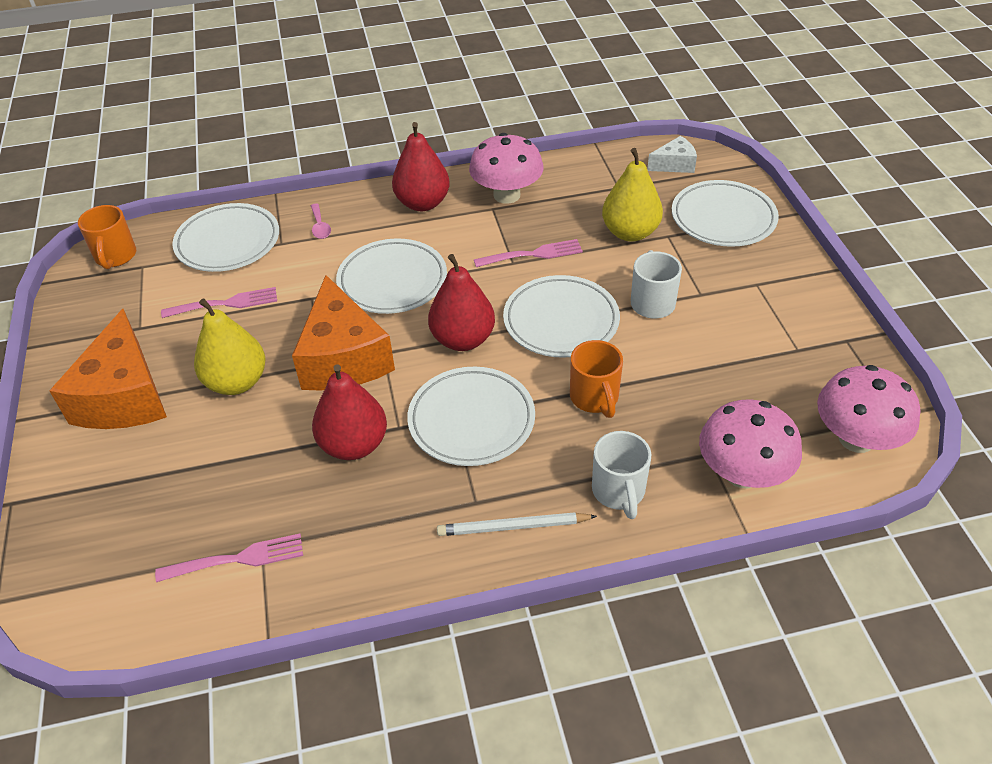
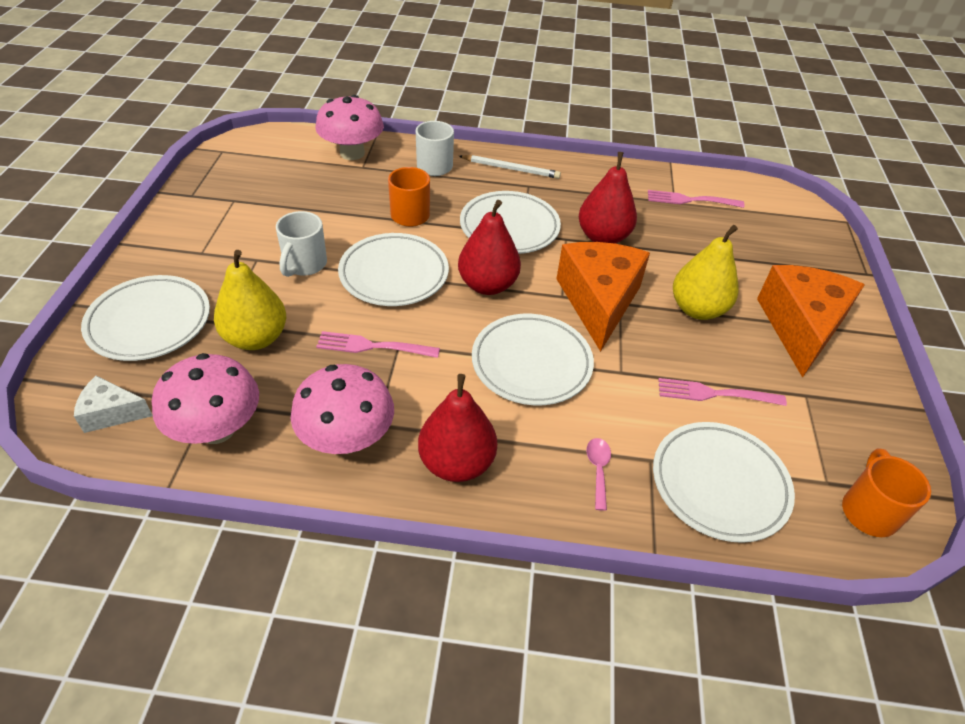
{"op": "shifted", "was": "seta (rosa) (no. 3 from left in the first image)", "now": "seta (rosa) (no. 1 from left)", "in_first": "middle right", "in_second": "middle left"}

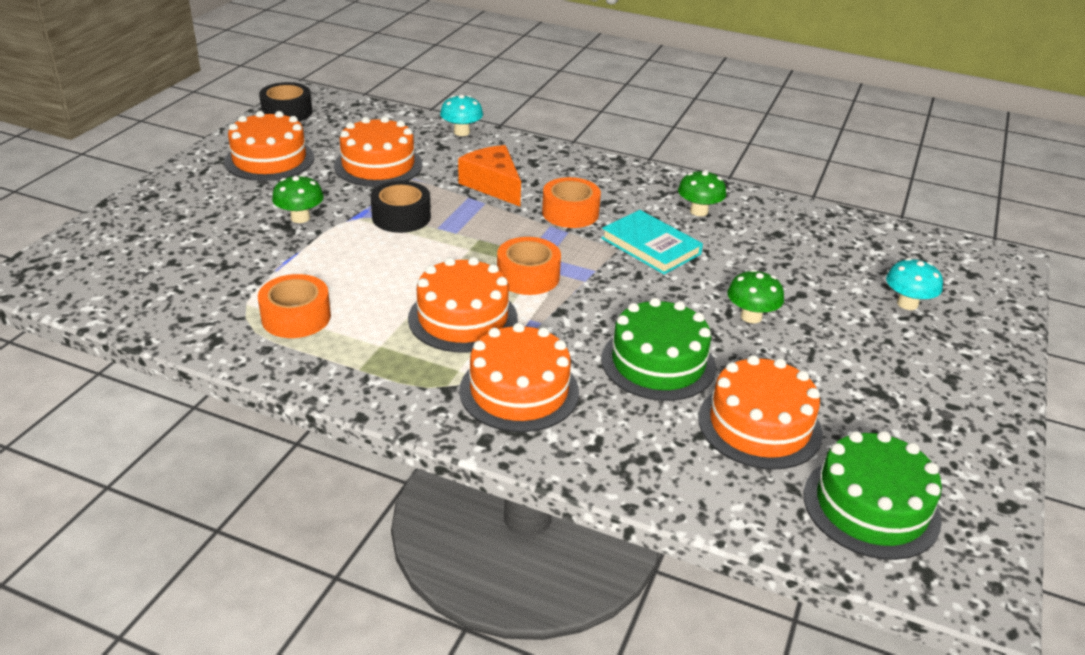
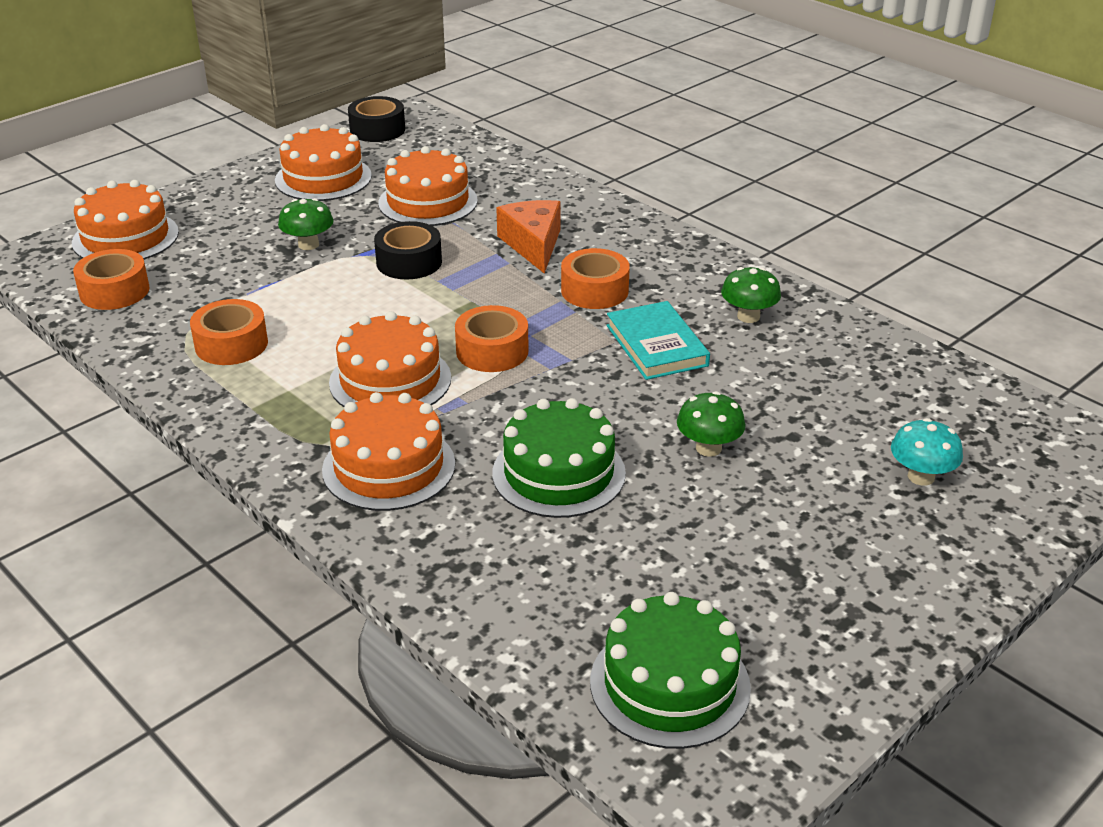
{"op": "gone", "was": "seta (turquesa) (no. 1 from left)", "in_first": "top centre"}
{"op": "shifted", "was": "tarta (naranja) (no. 5 from left in the first image)", "now": "tarta (naranja) (no. 1 from left)", "in_first": "middle right", "in_second": "top left"}
{"op": "new", "now": "cinta adhesiva (naranja) (no. 1 from left)", "in_second": "middle left"}

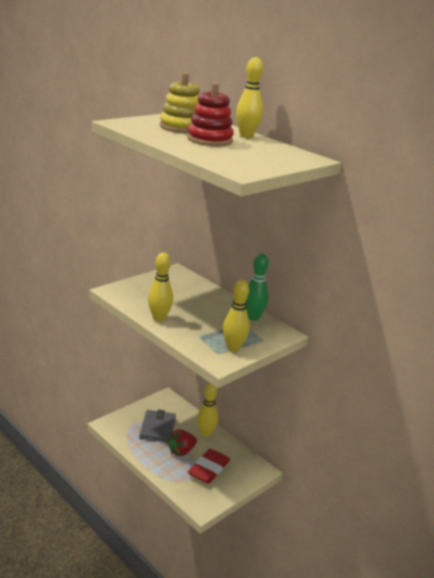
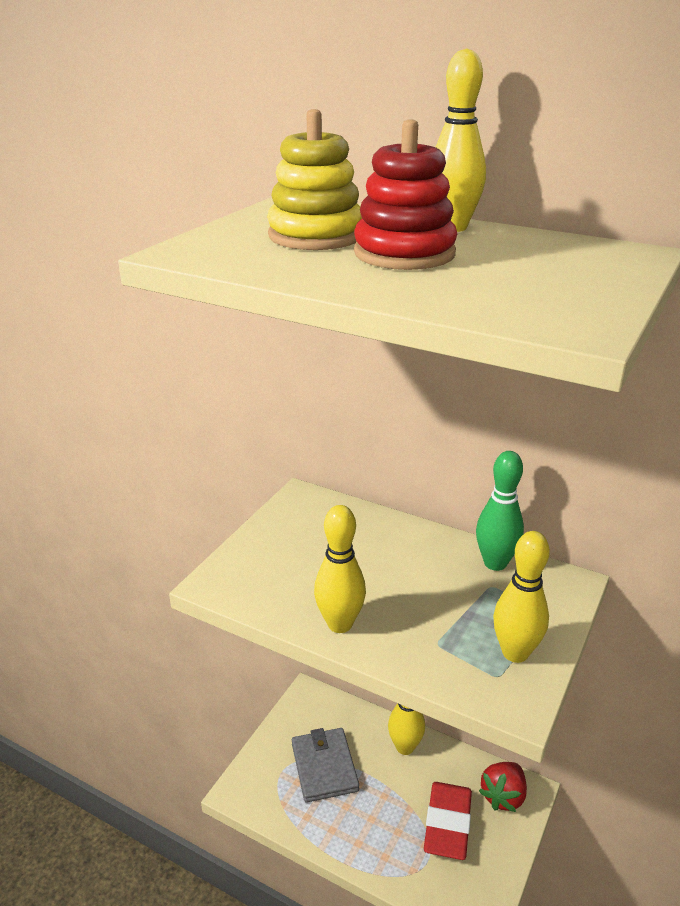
{"op": "shifted", "was": "fresa (rojo)", "in_first": "bottom centre", "in_second": "bottom right"}

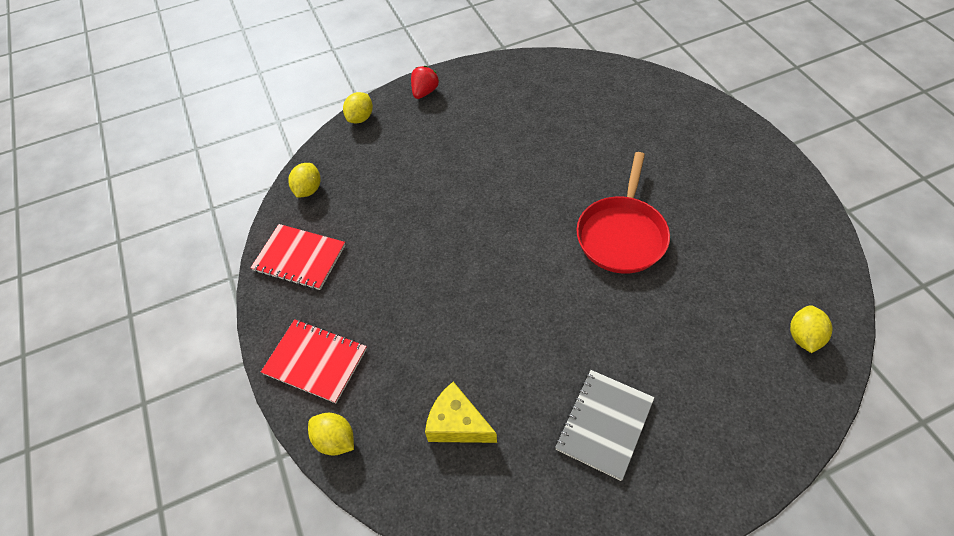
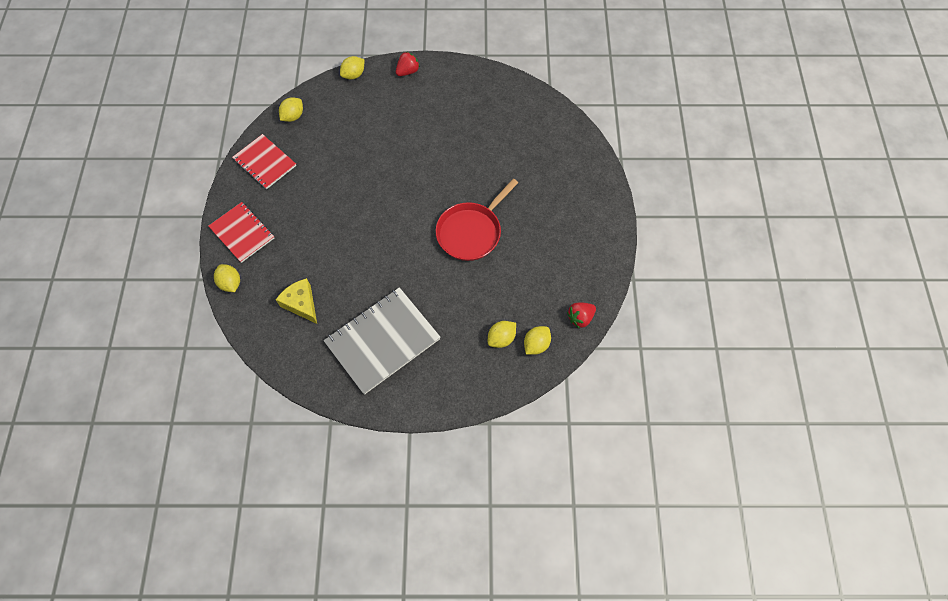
{"op": "scaled", "was": "cuaderno (gris)", "in_first": "bottom centre", "in_second": "centre", "ratio": 1.58}
{"op": "new", "now": "limón (amarillo) (no. 4 from left)", "in_second": "centre"}
{"op": "new", "now": "fresa (rojo) (no. 2 from left)", "in_second": "centre"}

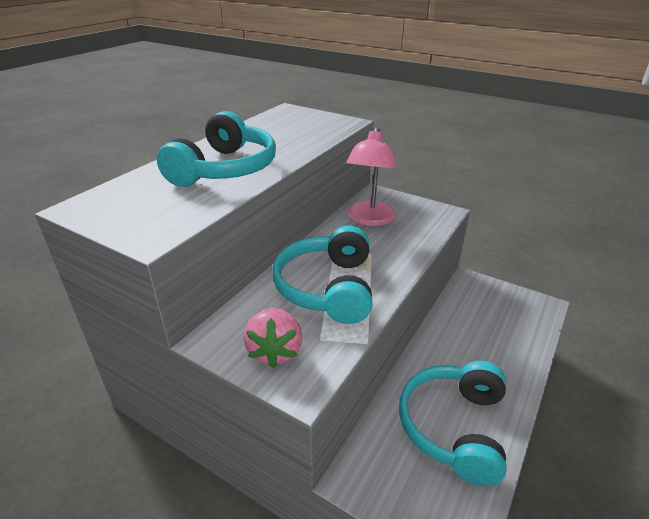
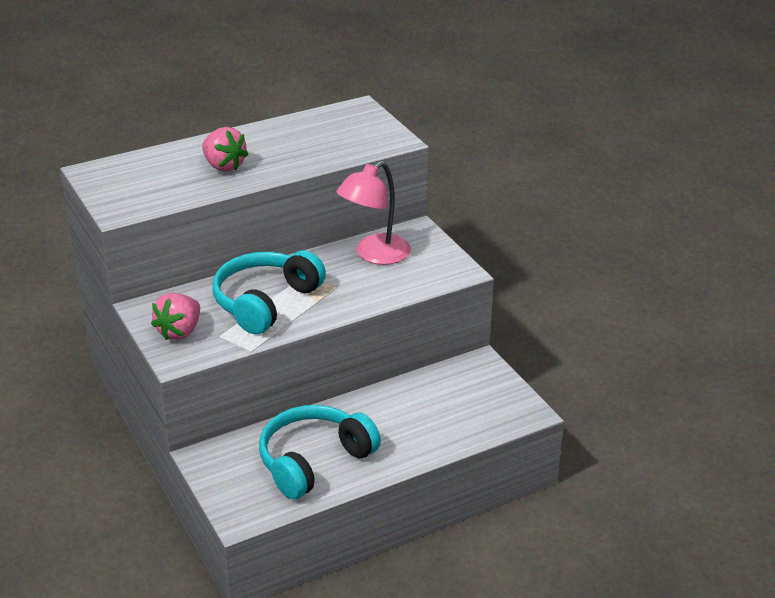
{"op": "swapped", "was": "auriculares (turquesa) (no. 1 from left)", "now": "fresa (rosa) (no. 2 from left)", "in_first": "top left", "in_second": "top left"}

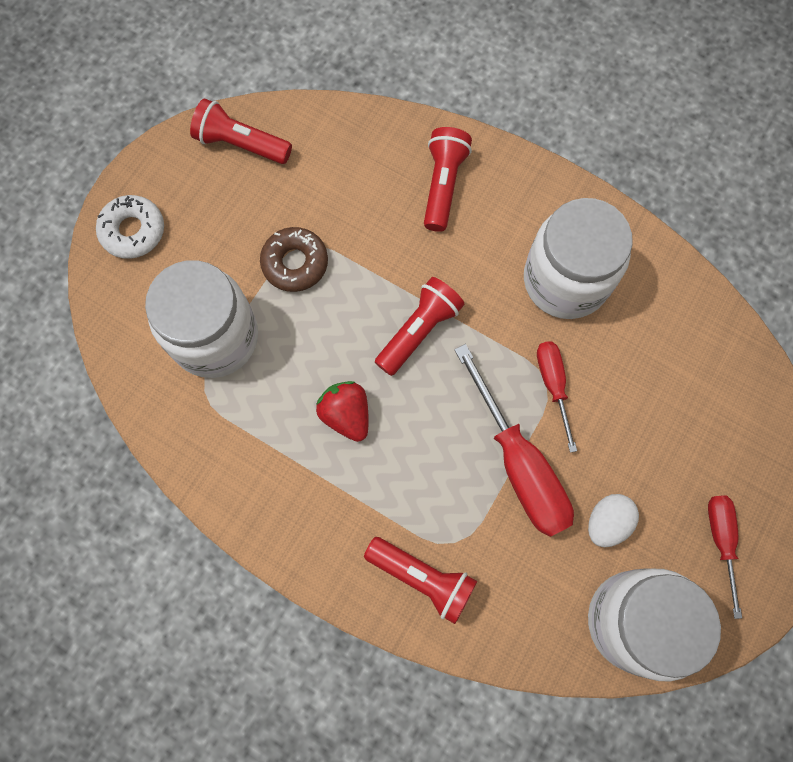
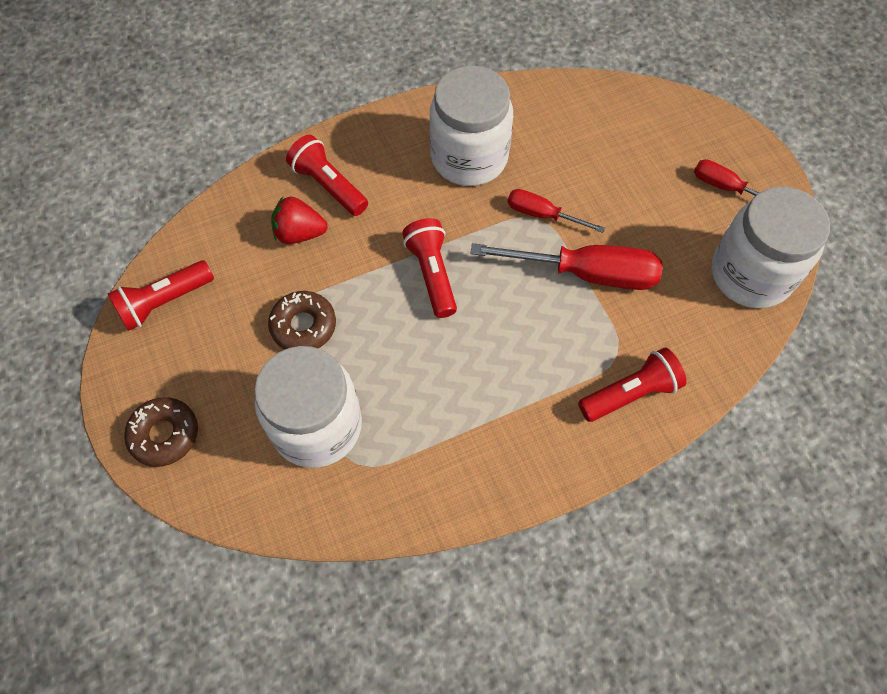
{"op": "repainted", "was": "rosquilla (blanco)", "now": "rosquilla (marrón) (no. 1 from left)", "in_first": "top left", "in_second": "middle left"}
{"op": "shifted", "was": "fresa (rojo)", "in_first": "centre", "in_second": "top centre"}
{"op": "gone", "was": "huevo (blanco)", "in_first": "bottom right"}

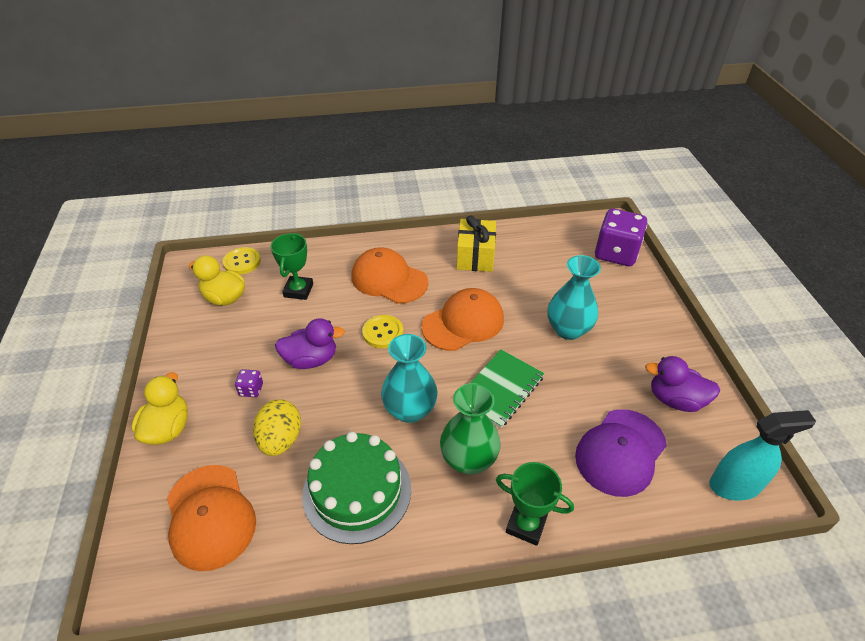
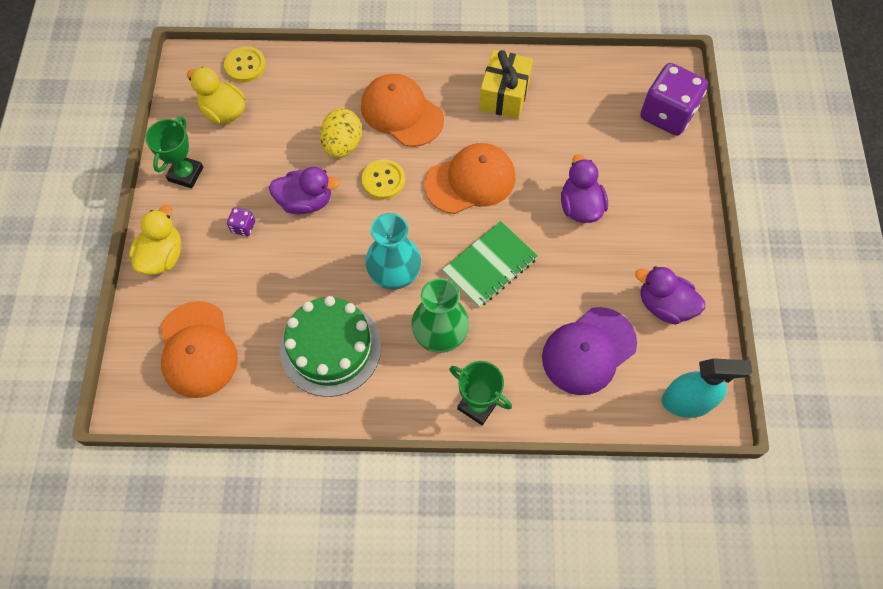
{"op": "shifted", "was": "huevo (amarillo)", "in_first": "middle left", "in_second": "top centre"}
{"op": "shifted", "was": "trofeo (verde) (no. 1 from left)", "in_first": "centre", "in_second": "top left"}
{"op": "swapped", "was": "florero (turquesa) (no. 2 from left)", "now": "pato (morado) (no. 2 from left)", "in_first": "centre", "in_second": "top centre"}

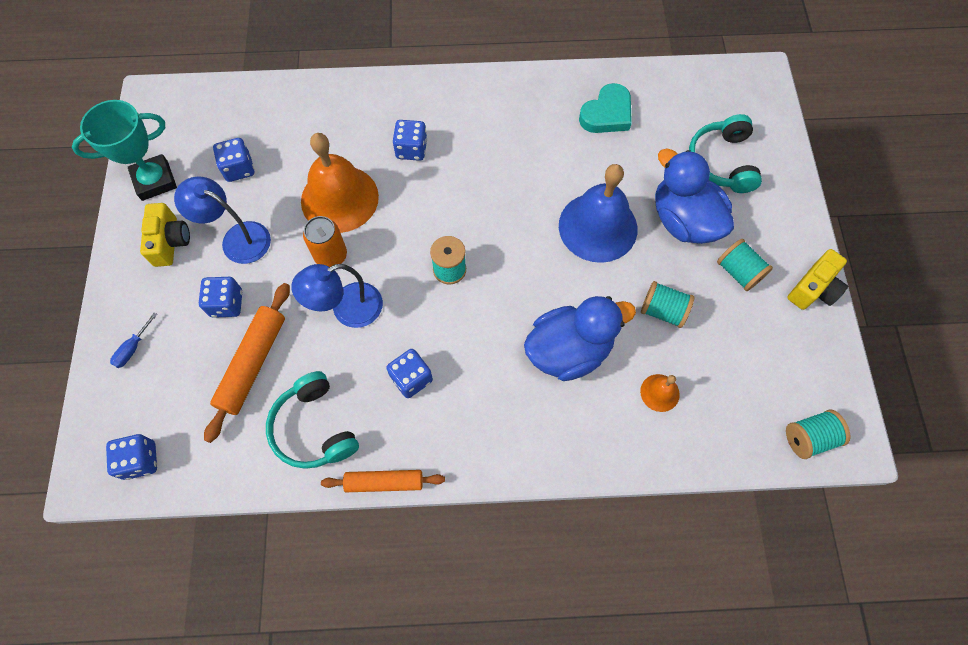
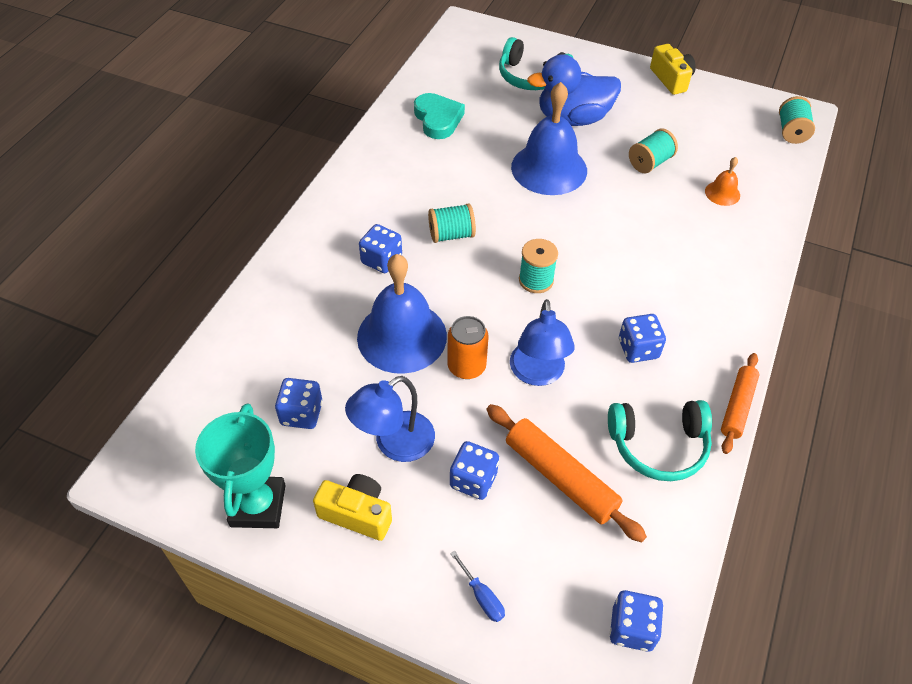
{"op": "repainted", "was": "campana (naranja) (no. 1 from left)", "now": "campana (azul) (no. 1 from left)", "in_first": "top centre", "in_second": "centre"}
{"op": "gone", "was": "pato (azul) (no. 1 from left)", "in_first": "centre"}
{"op": "shifted", "was": "carrete (turquesa) (no. 3 from left in the first image)", "now": "carrete (turquesa) (no. 1 from left)", "in_first": "middle right", "in_second": "top centre"}

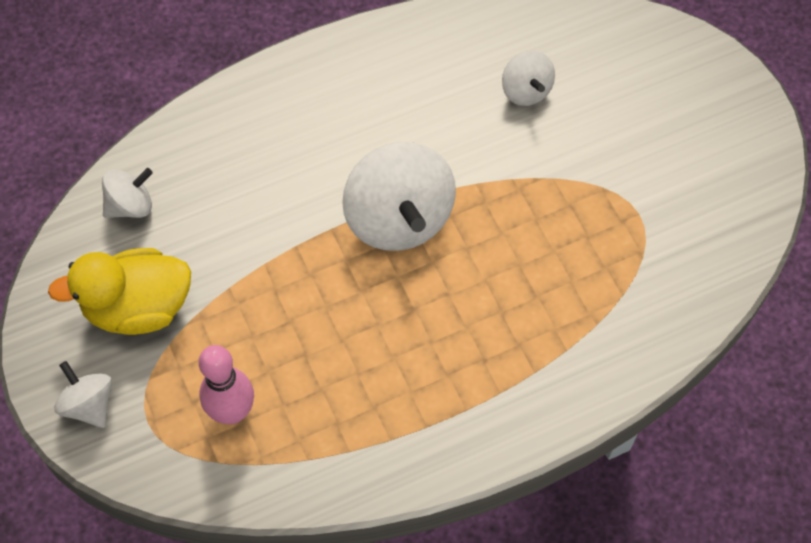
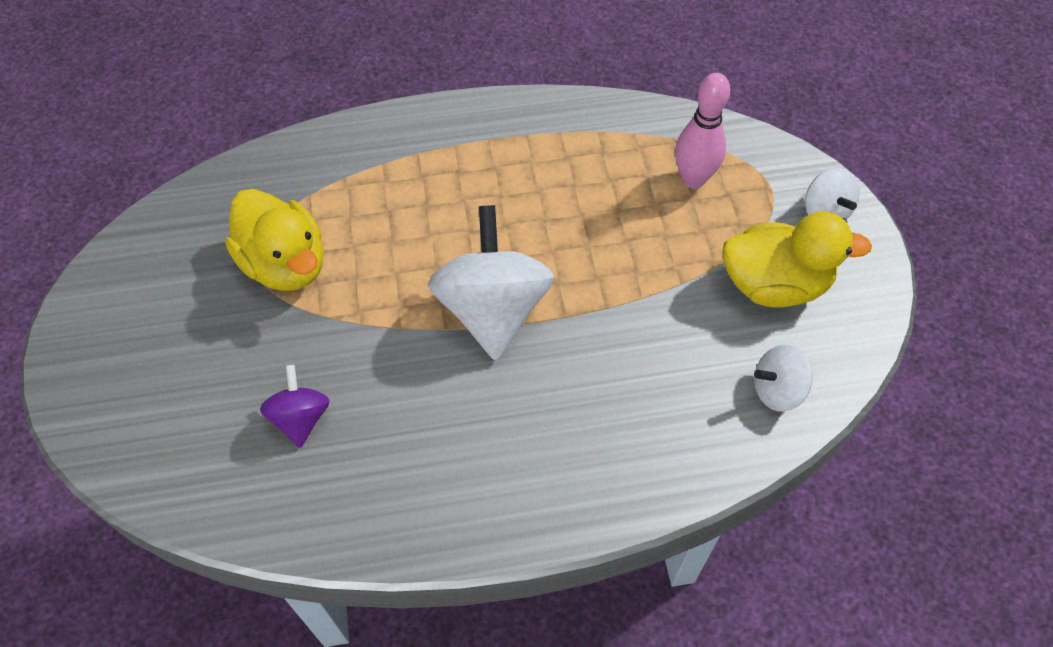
{"op": "repainted", "was": "peonza (blanco) (no. 4 from left)", "now": "peonza (morado)", "in_first": "top centre", "in_second": "middle left"}
{"op": "new", "now": "pato (amarillo) (no. 1 from left)", "in_second": "middle left"}

